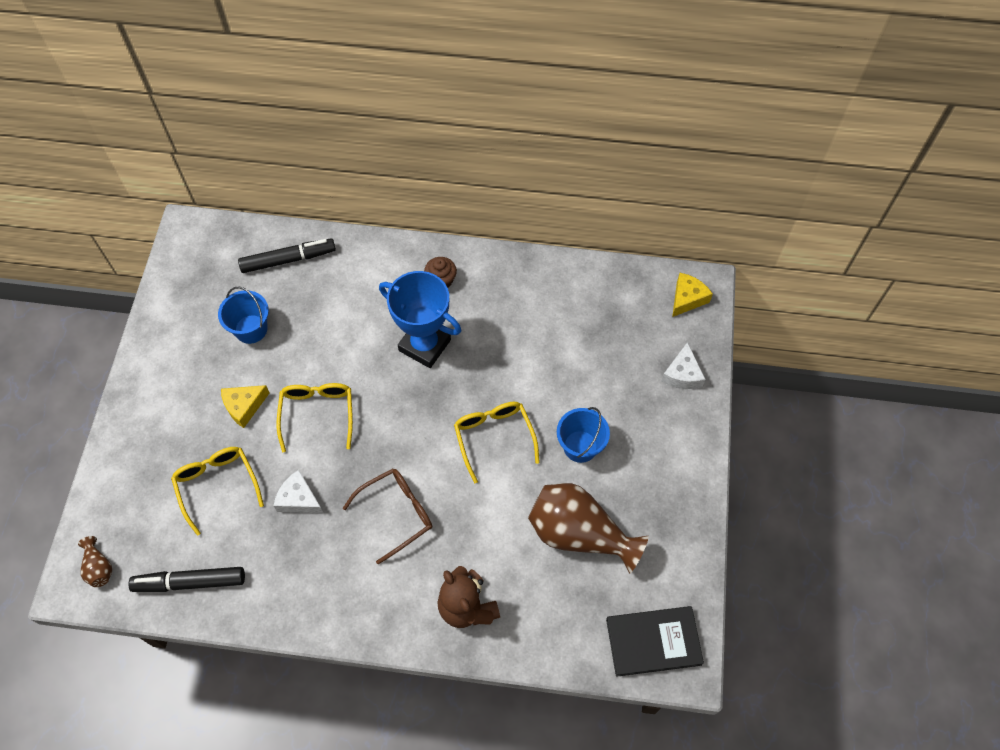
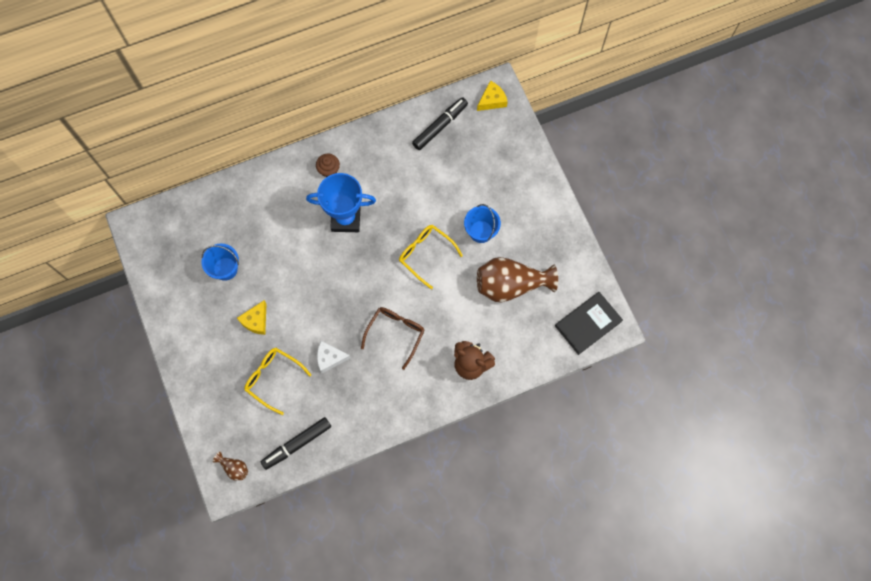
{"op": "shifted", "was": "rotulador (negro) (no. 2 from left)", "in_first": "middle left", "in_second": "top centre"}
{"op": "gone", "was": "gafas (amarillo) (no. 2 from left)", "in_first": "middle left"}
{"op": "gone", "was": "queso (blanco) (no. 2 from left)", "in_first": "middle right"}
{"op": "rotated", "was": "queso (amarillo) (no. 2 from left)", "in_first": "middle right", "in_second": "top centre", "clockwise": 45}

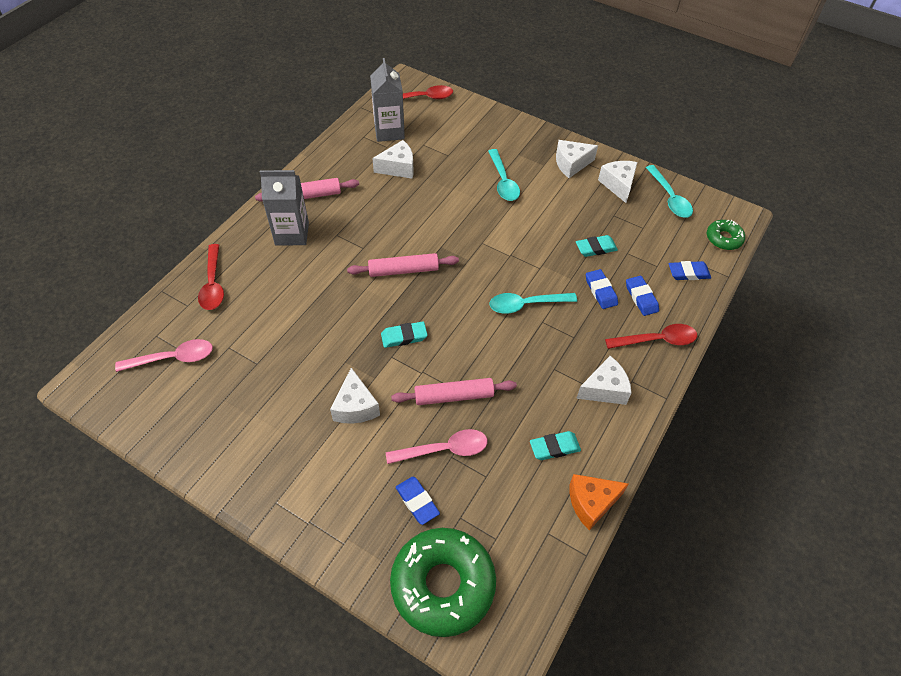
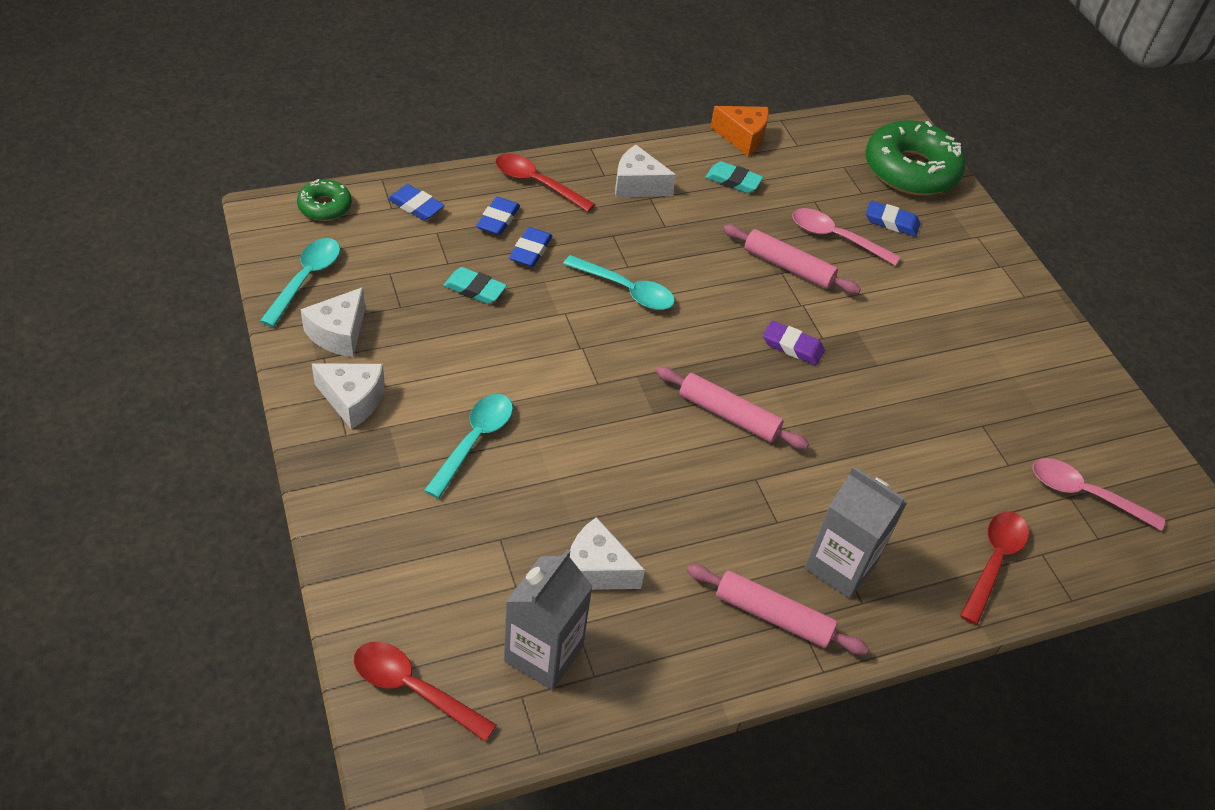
{"op": "gone", "was": "queso (blanco) (no. 1 from left)", "in_first": "centre"}
{"op": "repainted", "was": "goma de borrar (turquesa) (no. 1 from left)", "now": "goma de borrar (morado)", "in_first": "centre", "in_second": "centre"}
{"op": "rotated", "was": "goma de borrar (azul) (no. 1 from left in the first image)", "in_first": "bottom centre", "in_second": "top right", "clockwise": -75}

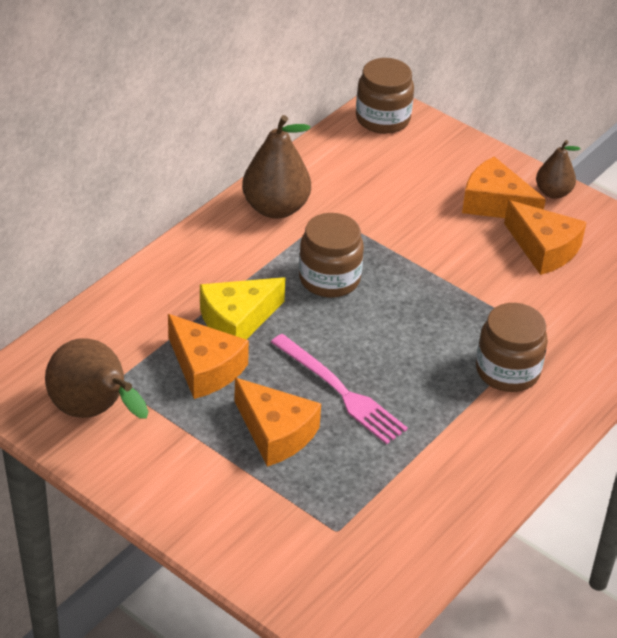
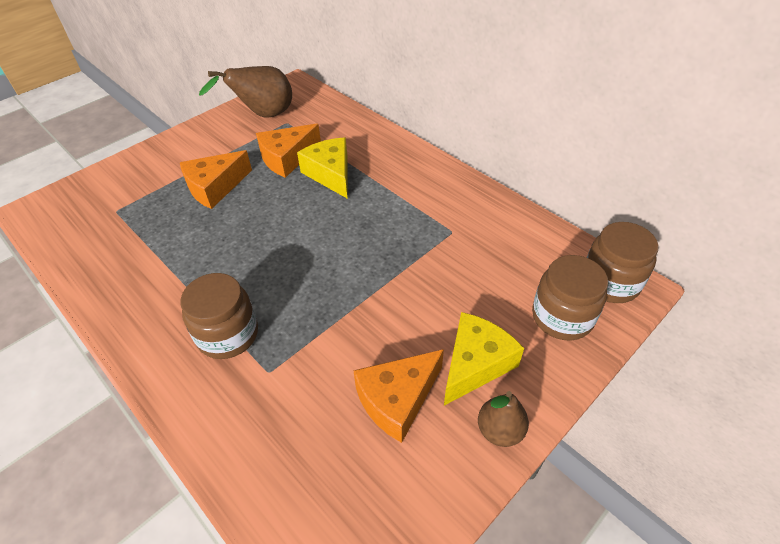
{"op": "gone", "was": "pera (marrón) (no. 2 from left)", "in_first": "top centre"}
{"op": "gone", "was": "tenedor (rosa)", "in_first": "centre"}
{"op": "shifted", "was": "tarro (marrón) (no. 1 from left in the first image)", "now": "tarro (marrón) (no. 2 from left)", "in_first": "centre", "in_second": "middle right"}
{"op": "repainted", "was": "queso (naranja) (no. 3 from left)", "now": "queso (amarillo) (no. 2 from left)", "in_first": "top right", "in_second": "centre"}

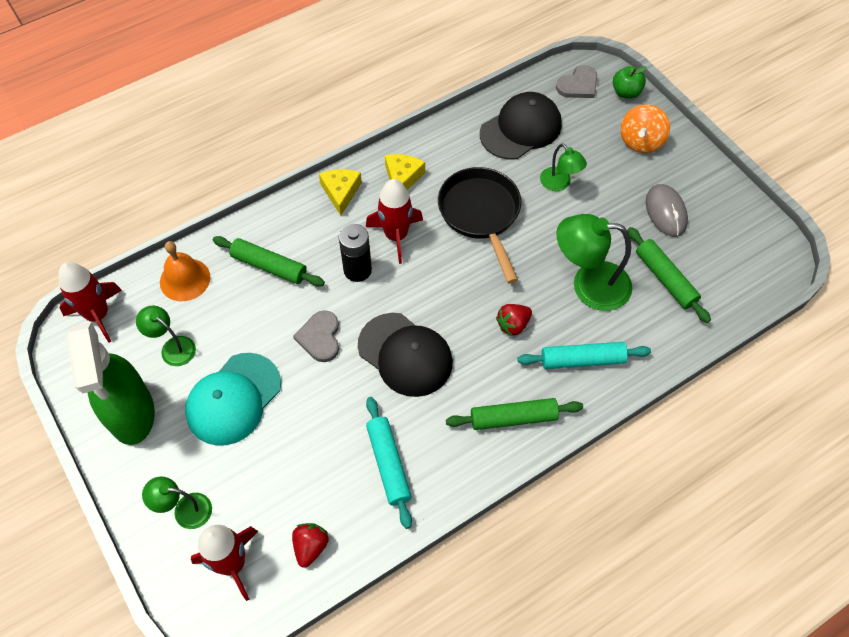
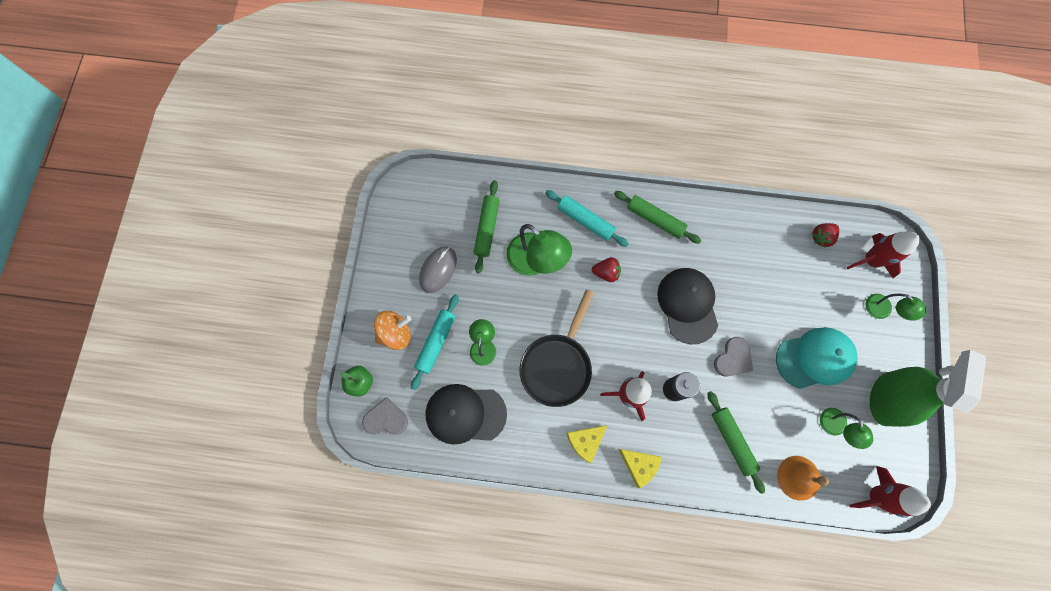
{"op": "rotated", "was": "queso (amarillo) (no. 1 from left in the first image)", "in_first": "top centre", "in_second": "bottom centre", "clockwise": -90}
{"op": "shifted", "was": "rodillo (turquesa) (no. 1 from left)", "in_first": "bottom centre", "in_second": "centre"}

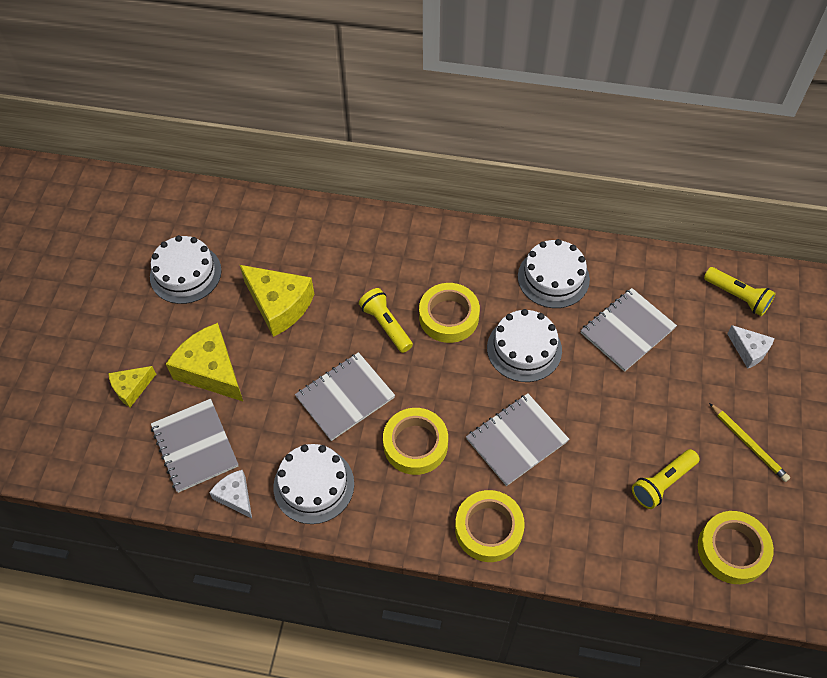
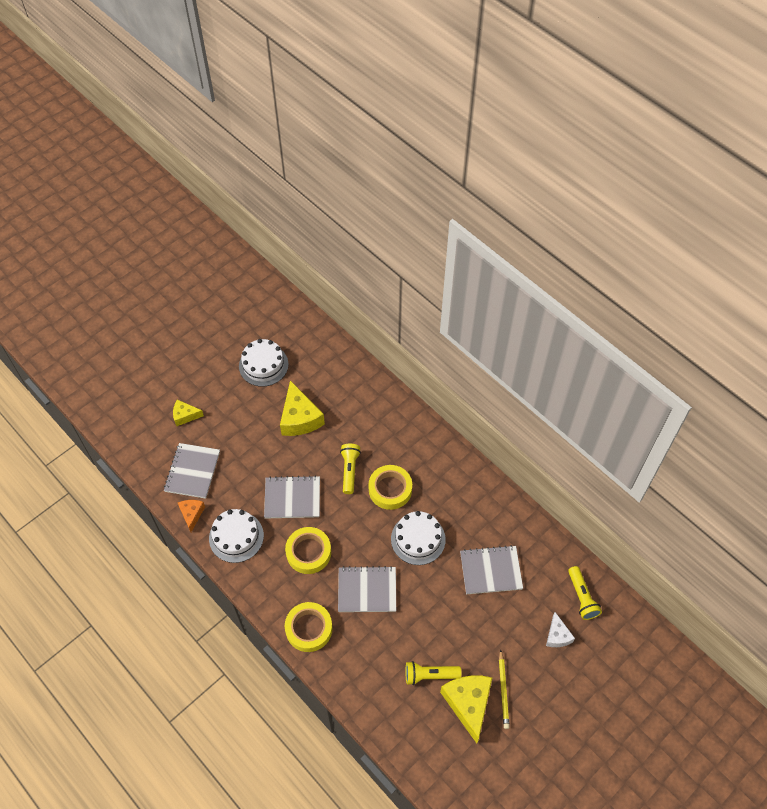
{"op": "shifted", "was": "queso (amarillo) (no. 2 from left in the first image)", "now": "queso (amarillo) (no. 3 from left)", "in_first": "middle left", "in_second": "bottom centre"}
{"op": "repainted", "was": "queso (blanco) (no. 1 from left)", "now": "queso (naranja)", "in_first": "bottom left", "in_second": "middle left"}
{"op": "gone", "was": "tarta (blanco) (no. 4 from left)", "in_first": "middle right"}
{"op": "gone", "was": "cinta adhesiva (amarillo) (no. 4 from left)", "in_first": "bottom right"}

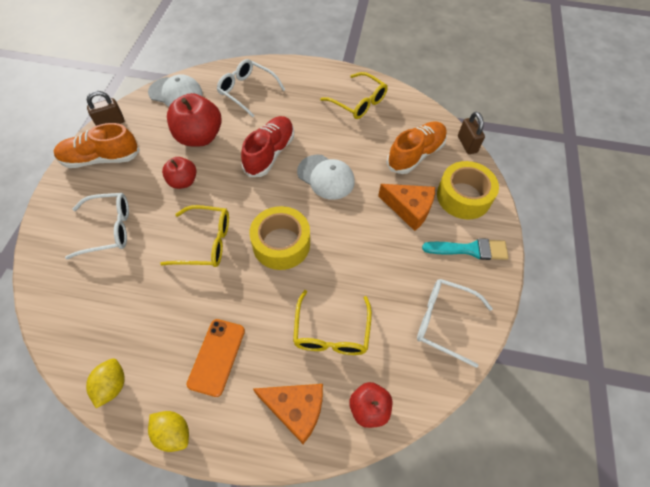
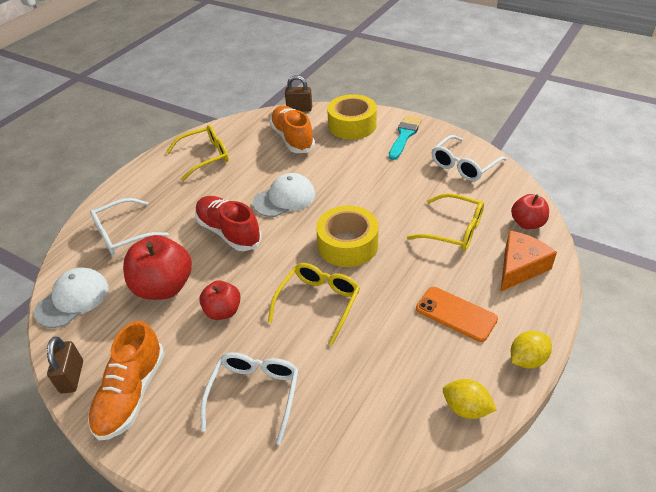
{"op": "gone", "was": "queso (naranja) (no. 2 from left)", "in_first": "centre"}

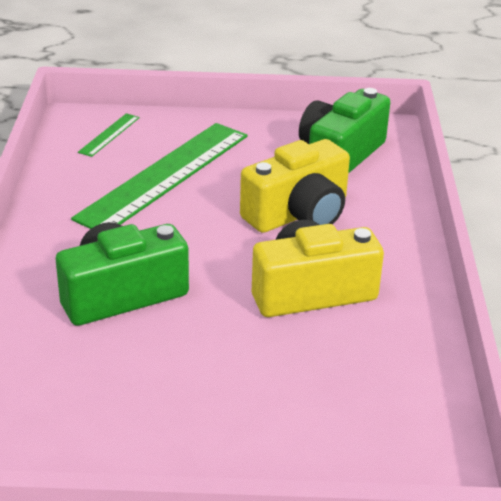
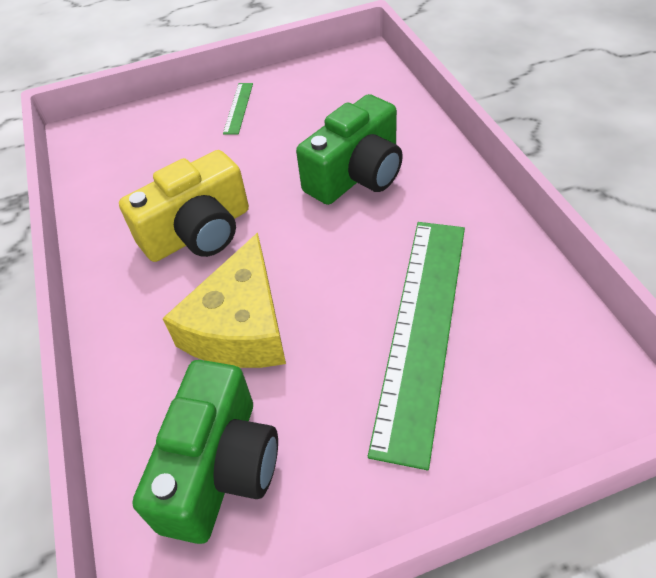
{"op": "shifted", "was": "regla (verde) (no. 1 from left)", "in_first": "top left", "in_second": "top centre"}
{"op": "swapped", "was": "cámara (amarillo) (no. 1 from left)", "now": "queso (amarillo)", "in_first": "centre", "in_second": "centre"}

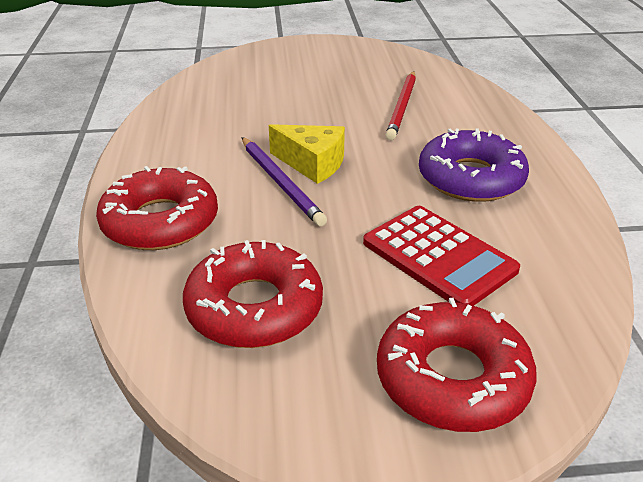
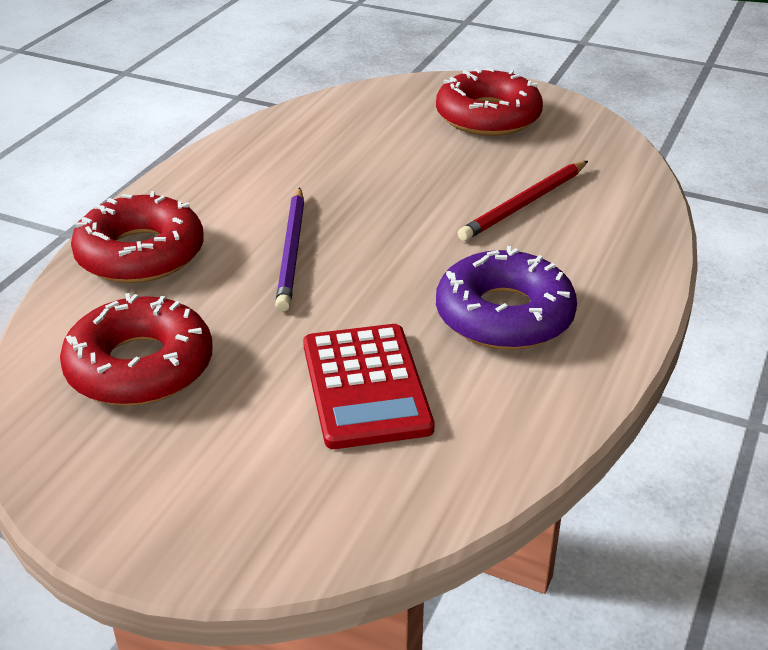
{"op": "gone", "was": "queso (amarillo)", "in_first": "top centre"}
{"op": "shifted", "was": "rosquilla (rojo) (no. 3 from left)", "in_first": "bottom right", "in_second": "top centre"}

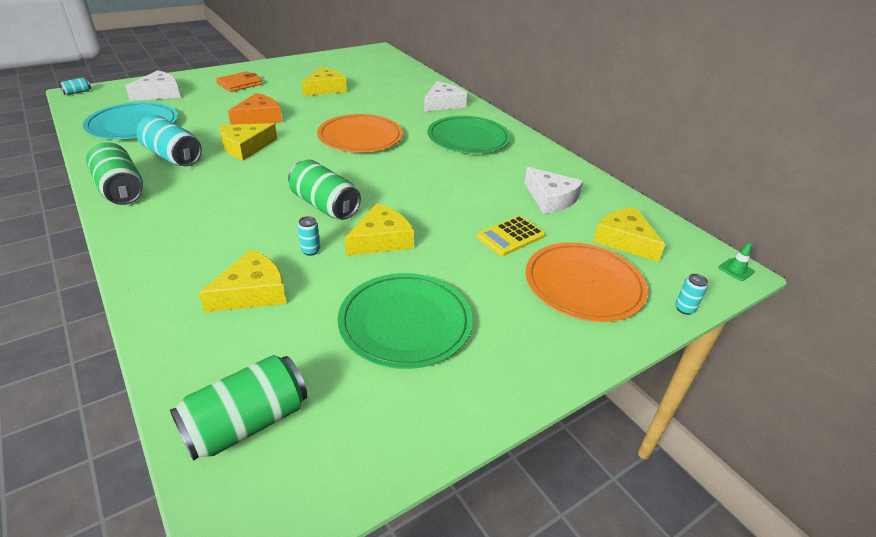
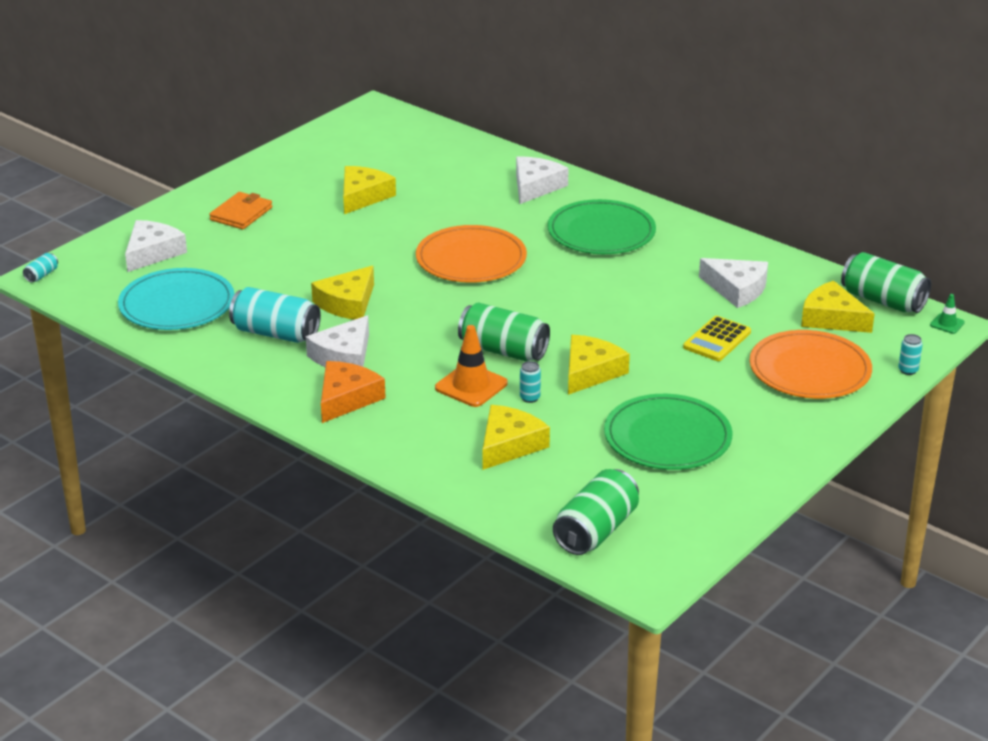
{"op": "shifted", "was": "lata (verde) (no. 1 from left in the first image)", "now": "lata (verde) (no. 3 from left)", "in_first": "top left", "in_second": "middle right"}
{"op": "shifted", "was": "queso (naranja)", "in_first": "top left", "in_second": "centre"}
{"op": "new", "now": "queso (blanco) (no. 2 from left)", "in_second": "centre"}
{"op": "new", "now": "cono de tráfico (naranja)", "in_second": "centre"}

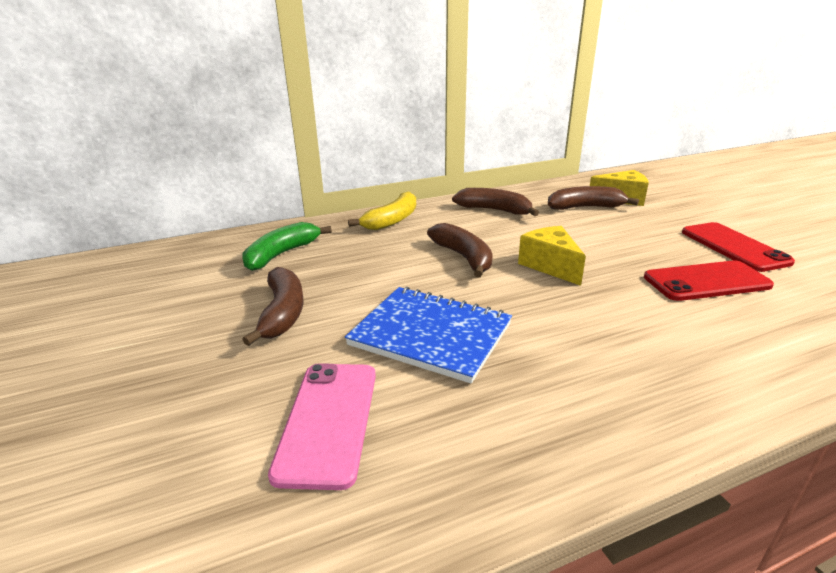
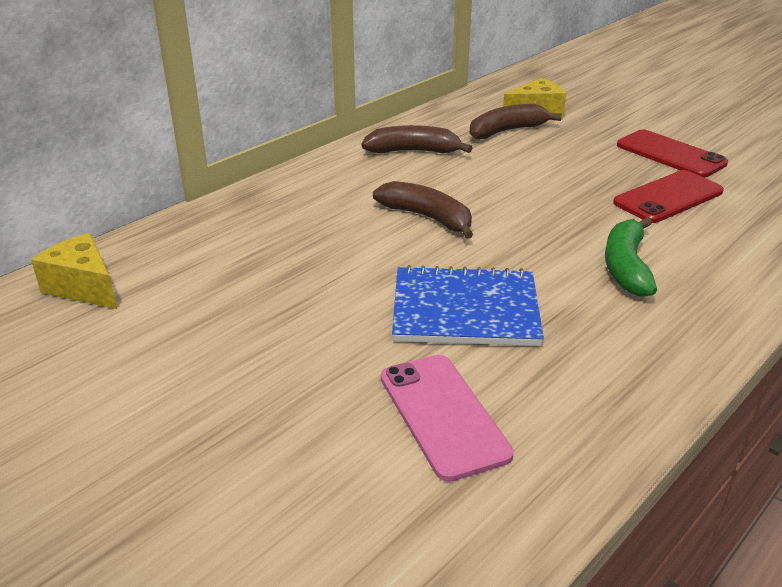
{"op": "gone", "was": "plátano (marrón) (no. 1 from left)", "in_first": "middle left"}
{"op": "shifted", "was": "plátano (verde)", "in_first": "centre", "in_second": "middle right"}
{"op": "gone", "was": "plátano (amarillo)", "in_first": "centre"}
{"op": "shifted", "was": "queso (amarillo) (no. 1 from left)", "in_first": "centre", "in_second": "middle left"}

